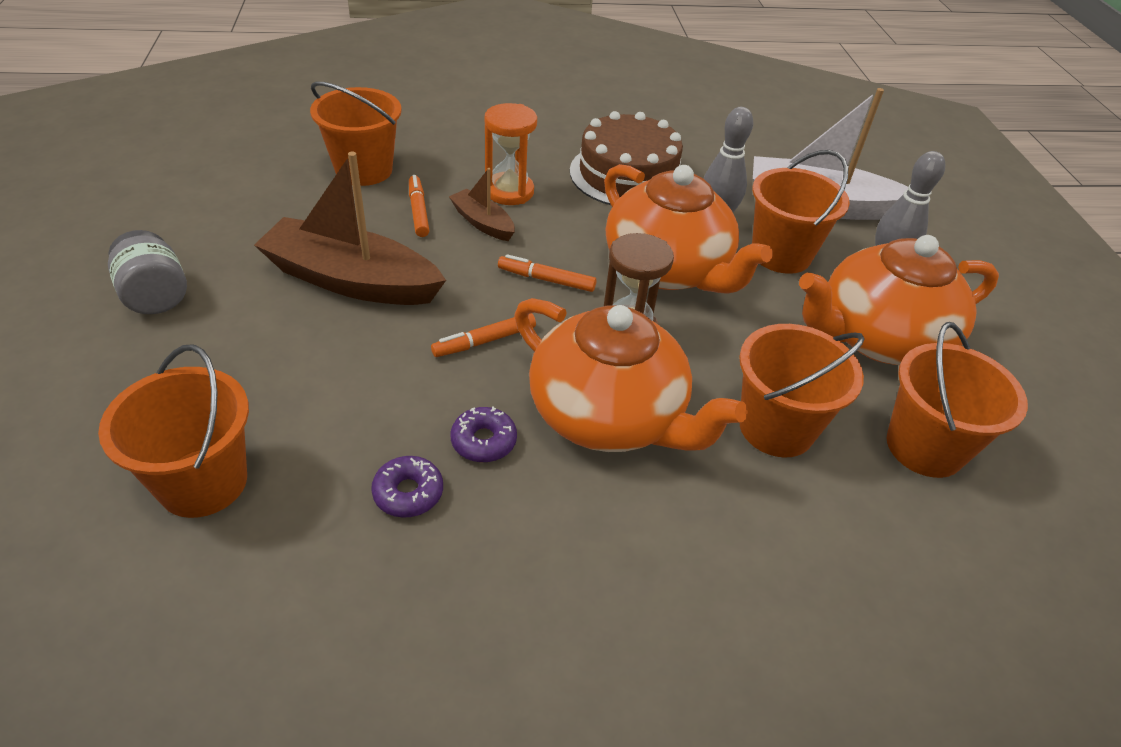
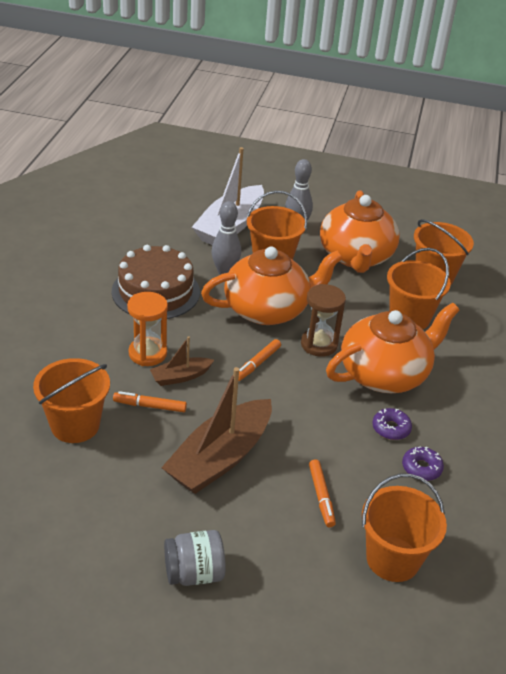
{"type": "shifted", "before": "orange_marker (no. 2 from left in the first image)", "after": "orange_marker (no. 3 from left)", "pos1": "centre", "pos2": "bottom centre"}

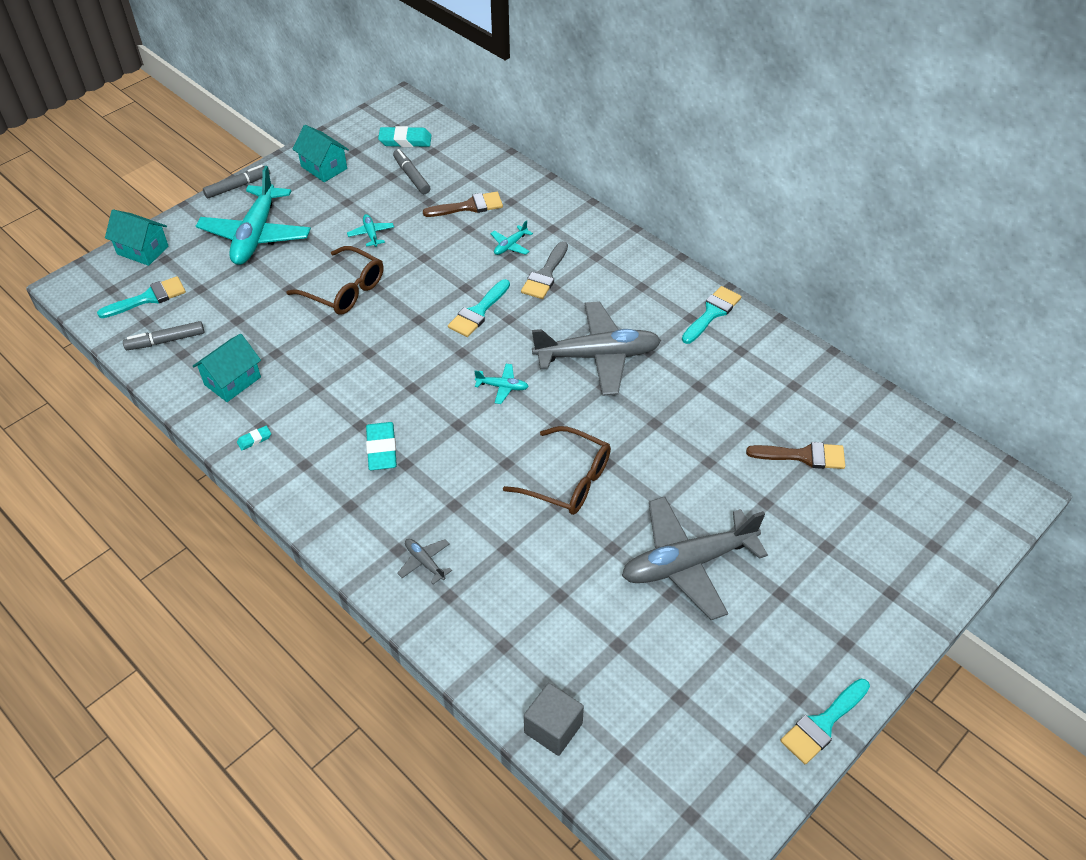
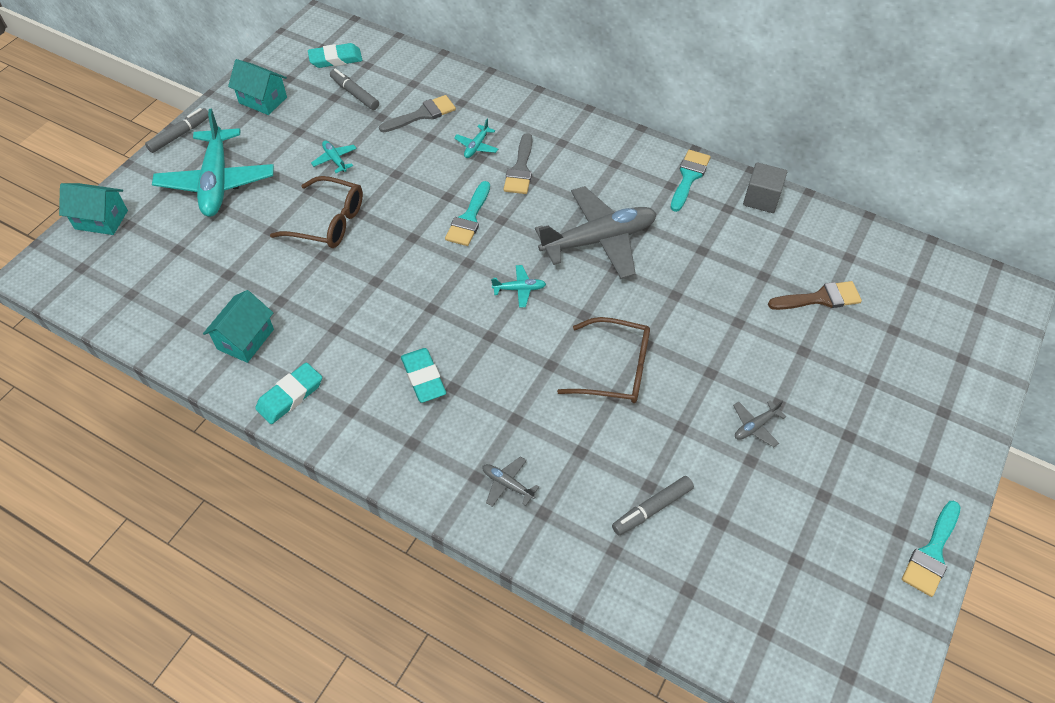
{"type": "repainted", "before": "brown_brush (no. 1 from left)", "after": "grey_brush (no. 1 from left)", "pos1": "top centre", "pos2": "top centre"}
{"type": "gone", "before": "turquoise_brush (no. 1 from left)", "pos1": "middle left"}
{"type": "shifted", "before": "grey_marker (no. 1 from left in the first image)", "after": "grey_marker (no. 3 from left)", "pos1": "middle left", "pos2": "bottom centre"}
{"type": "scaled", "before": "turquoise_eraser (no. 1 from left)", "pos1": "middle left", "pos2": "middle left", "scale": 1.96}
{"type": "scaled", "before": "grey_plane (no. 3 from left)", "pos1": "centre", "pos2": "middle right", "scale": 0.41}
{"type": "shifted", "before": "grey_cube", "pos1": "bottom centre", "pos2": "top right"}

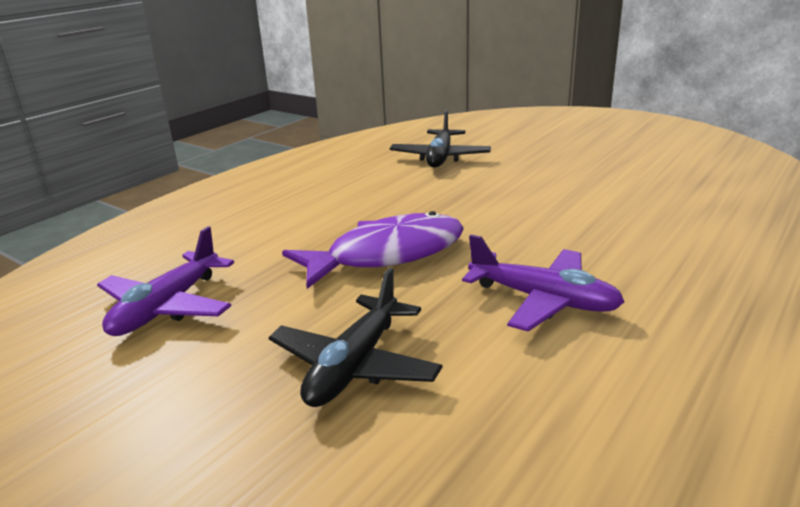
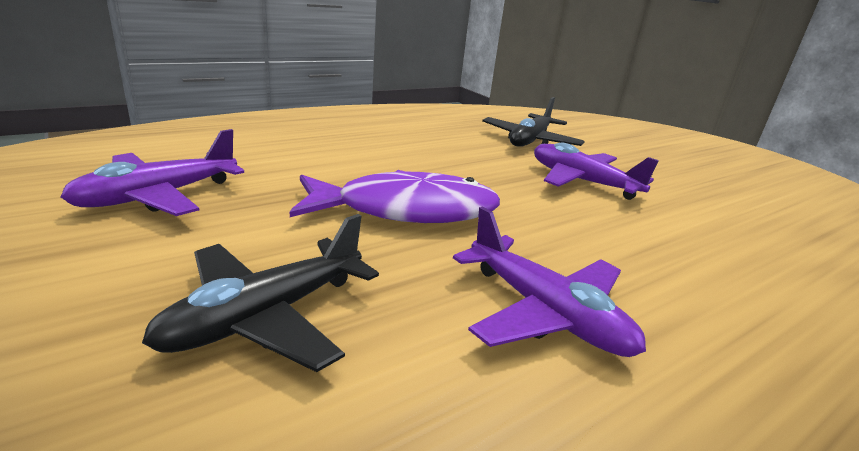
{"type": "new", "after": "purple_plane (no. 3 from left)", "pos2": "middle right"}

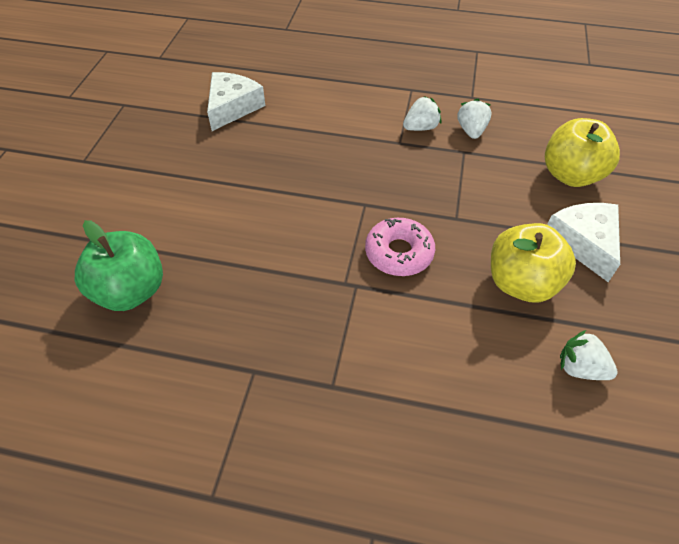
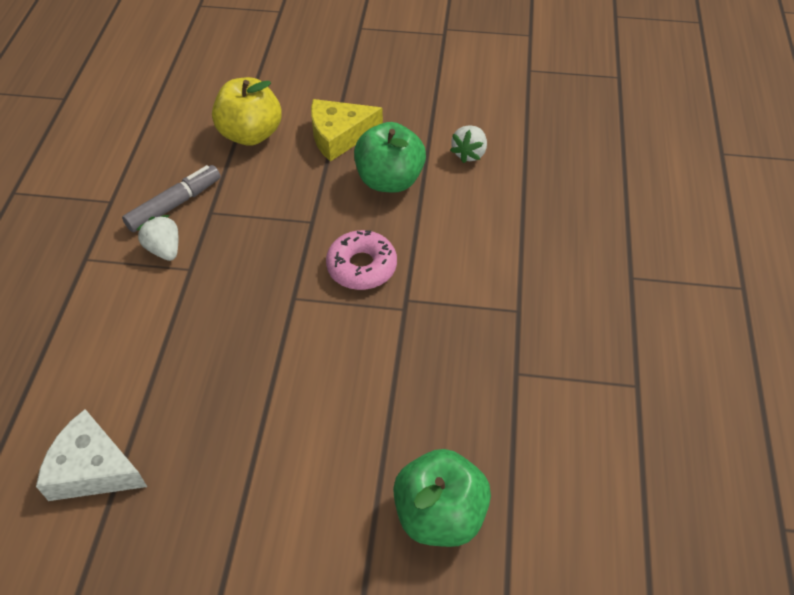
{"type": "swapped", "before": "white_strawberry (no. 2 from left)", "after": "grey_marker", "pos1": "top right", "pos2": "top left"}
{"type": "repainted", "before": "white_cheese (no. 2 from left)", "after": "yellow_cheese", "pos1": "middle right", "pos2": "top centre"}
{"type": "repainted", "before": "yellow_apple (no. 1 from left)", "after": "green_apple (no. 1 from left)", "pos1": "middle right", "pos2": "top centre"}

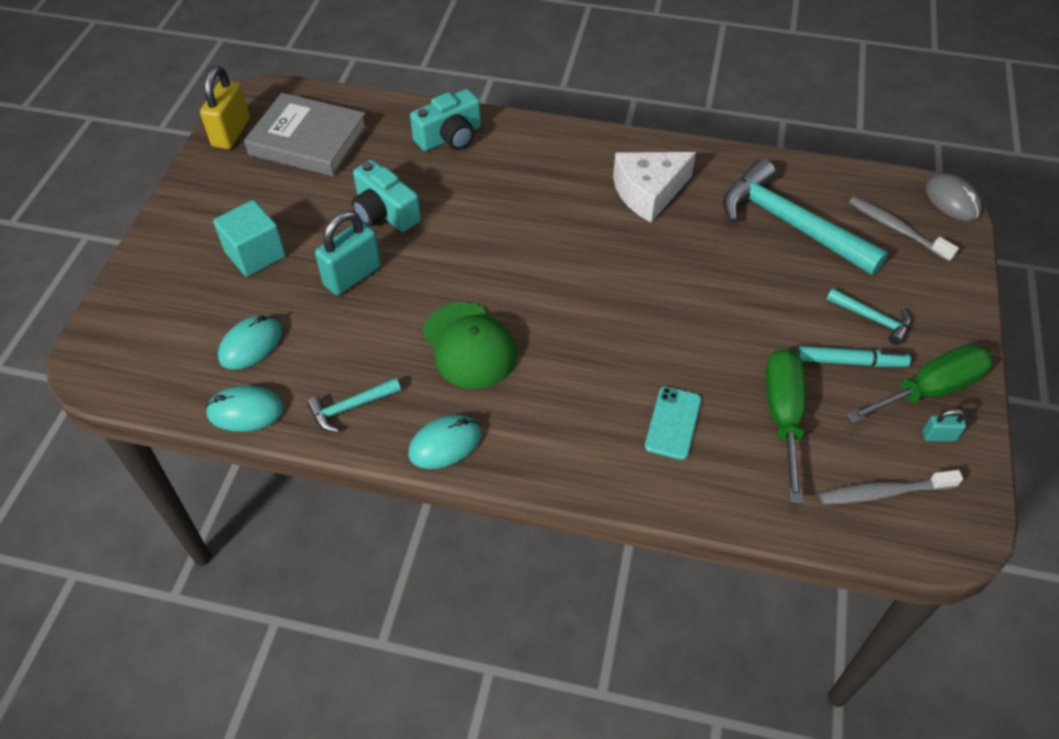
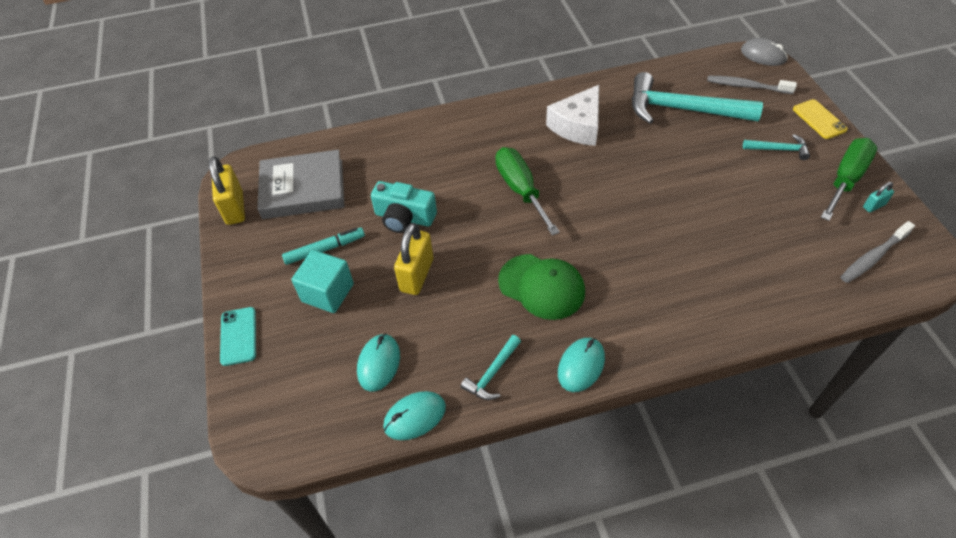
{"type": "gone", "before": "turquoise_camera (no. 2 from left)", "pos1": "top centre"}
{"type": "repainted", "before": "turquoise_padlock (no. 1 from left)", "after": "yellow_padlock (no. 2 from left)", "pos1": "middle left", "pos2": "centre"}
{"type": "shifted", "before": "turquoise_marker", "pos1": "middle right", "pos2": "centre"}
{"type": "shifted", "before": "green_screwdriver (no. 1 from left)", "pos1": "middle right", "pos2": "centre"}
{"type": "shifted", "before": "turquoise_phone", "pos1": "centre", "pos2": "middle left"}
{"type": "new", "after": "yellow_phone", "pos2": "top right"}

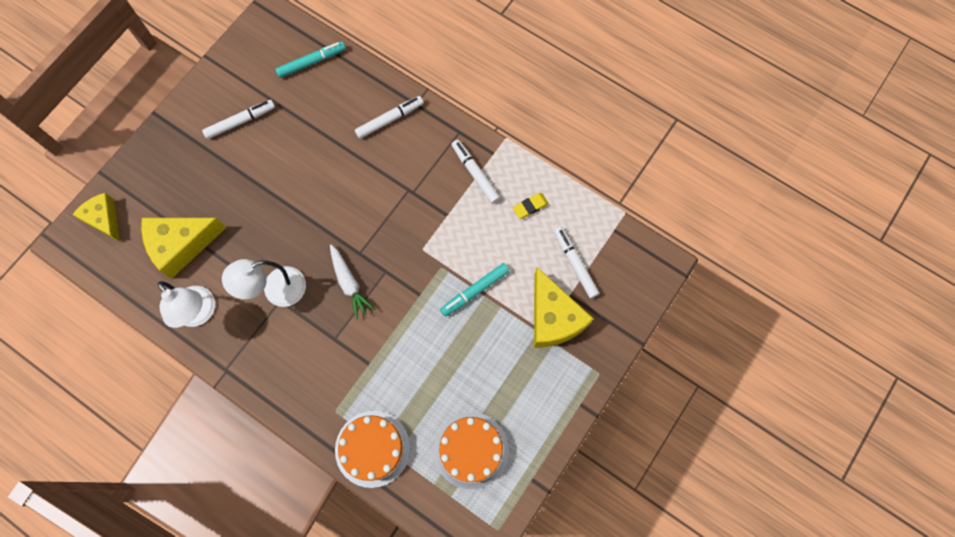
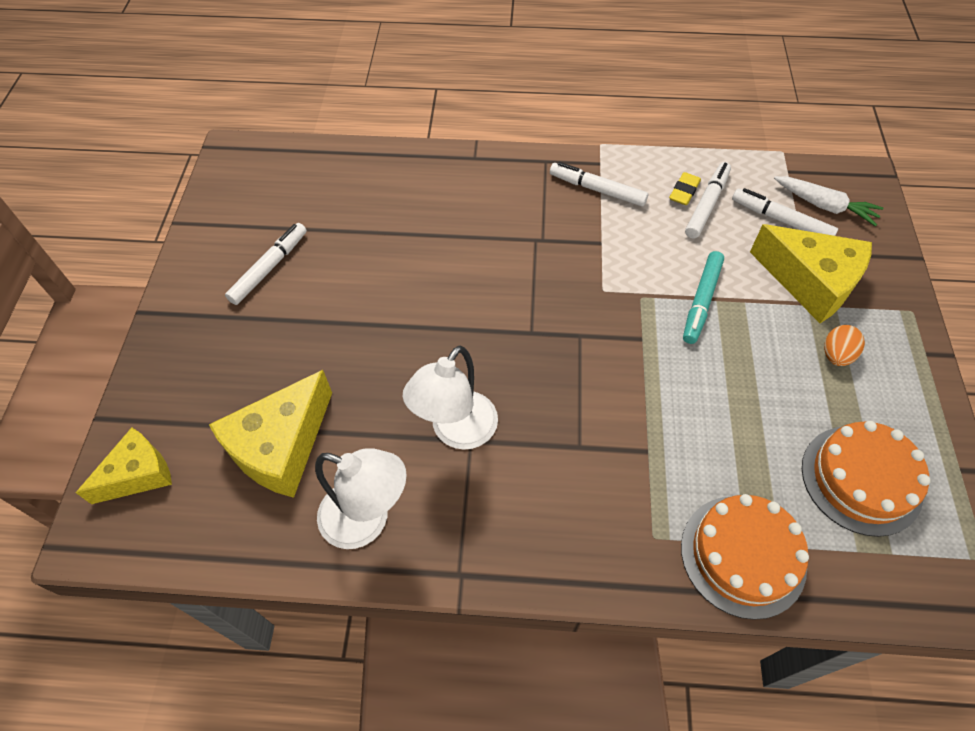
{"type": "gone", "before": "turquoise_marker (no. 1 from left)", "pos1": "top left"}
{"type": "shifted", "before": "white_marker (no. 2 from left in the first image)", "after": "white_marker (no. 3 from left)", "pos1": "top centre", "pos2": "top right"}
{"type": "rotated", "before": "yellow_cheese (no. 1 from left)", "pos1": "middle left", "pos2": "middle left", "turn": 120}
{"type": "shifted", "before": "white_carrot", "pos1": "centre", "pos2": "top right"}
{"type": "new", "after": "orange_egg", "pos2": "middle right"}

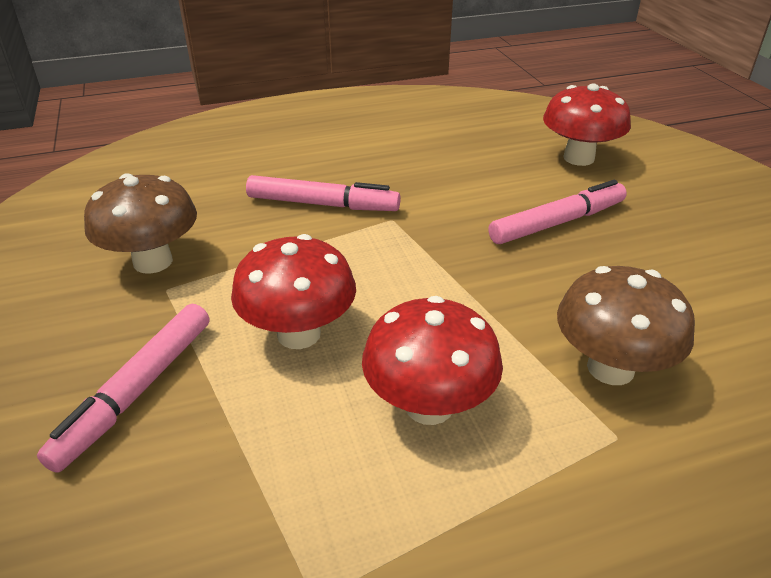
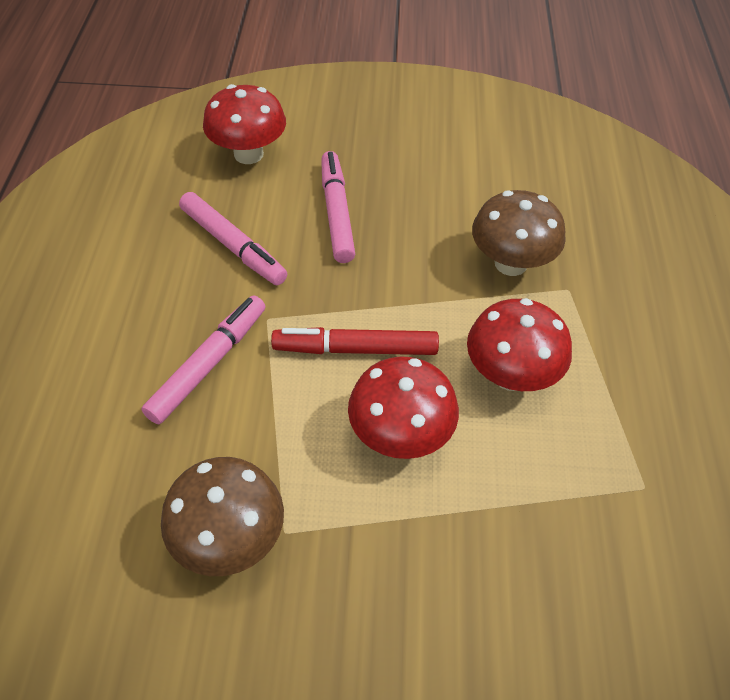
{"type": "shifted", "before": "pink_marker (no. 1 from left in the first image)", "after": "pink_marker (no. 2 from left)", "pos1": "bottom left", "pos2": "middle left"}
{"type": "new", "after": "red_marker", "pos2": "centre"}

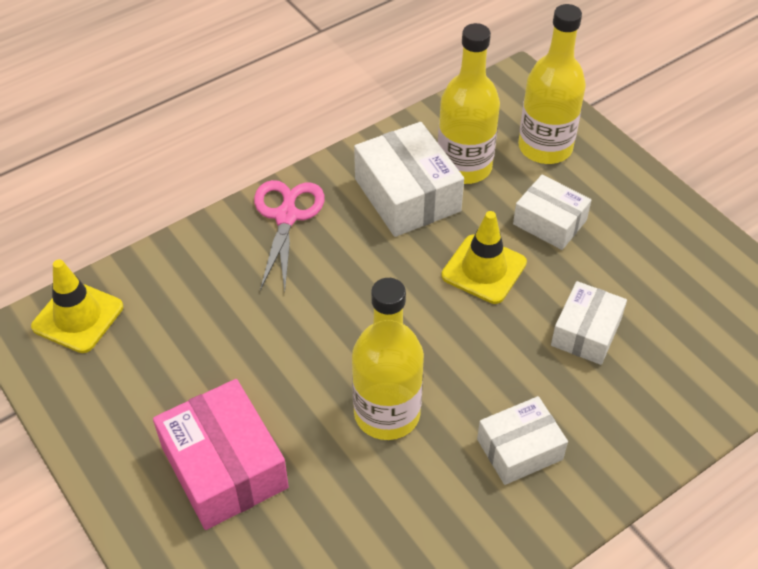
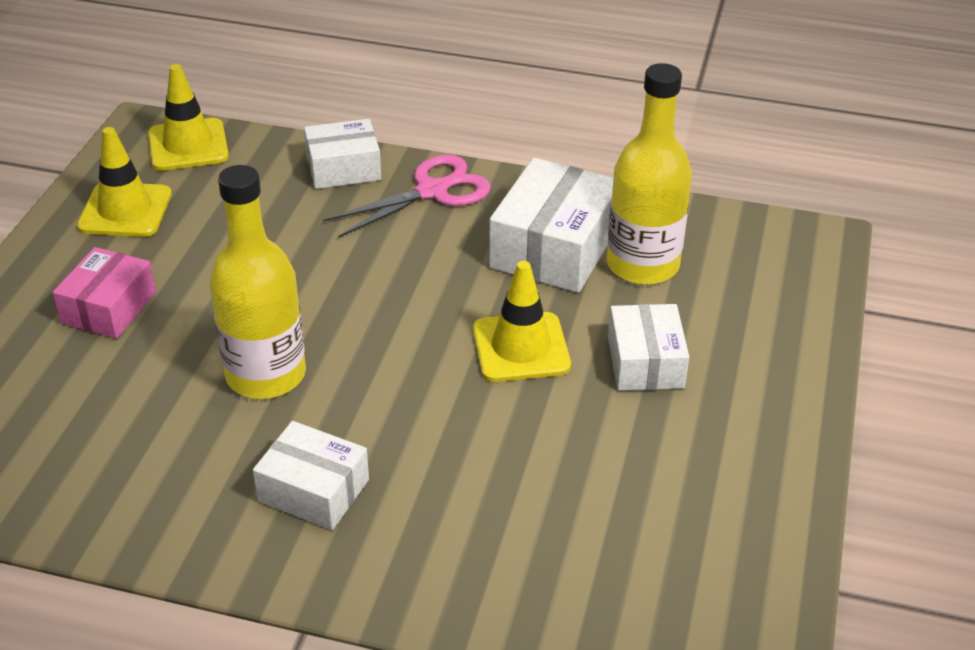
{"type": "gone", "before": "yellow_bottle (no. 3 from left)", "pos1": "top right"}
{"type": "shifted", "before": "white_box (no. 4 from left in the first image)", "after": "white_box (no. 2 from left)", "pos1": "middle right", "pos2": "top centre"}
{"type": "scaled", "before": "pink_box", "pos1": "bottom left", "pos2": "middle left", "scale": 0.64}
{"type": "new", "after": "yellow_traffic_cone (no. 1 from left)", "pos2": "top left"}

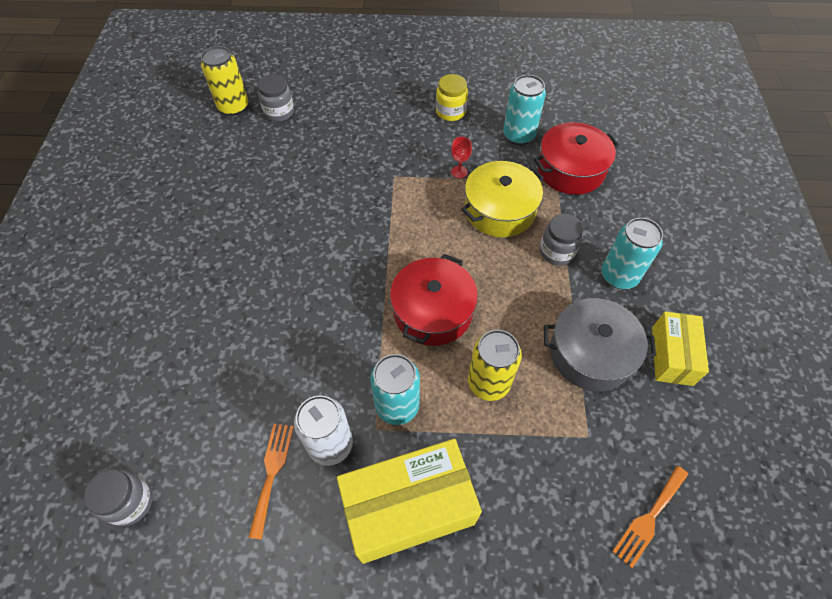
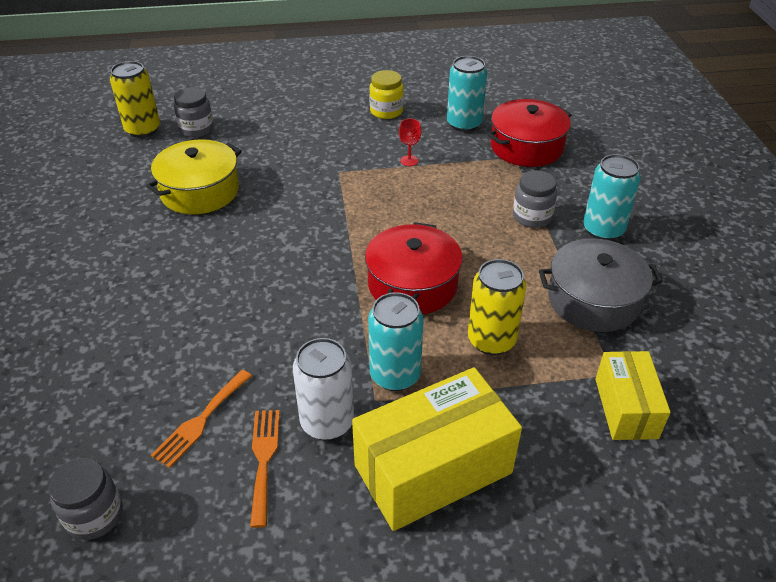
{"type": "shifted", "before": "yellow_pot", "pos1": "top centre", "pos2": "top left"}
{"type": "shifted", "before": "yellow_box (no. 2 from left)", "pos1": "middle right", "pos2": "bottom right"}
{"type": "shifted", "before": "orange_fork (no. 2 from left in the first image)", "after": "orange_fork (no. 1 from left)", "pos1": "bottom right", "pos2": "bottom left"}

